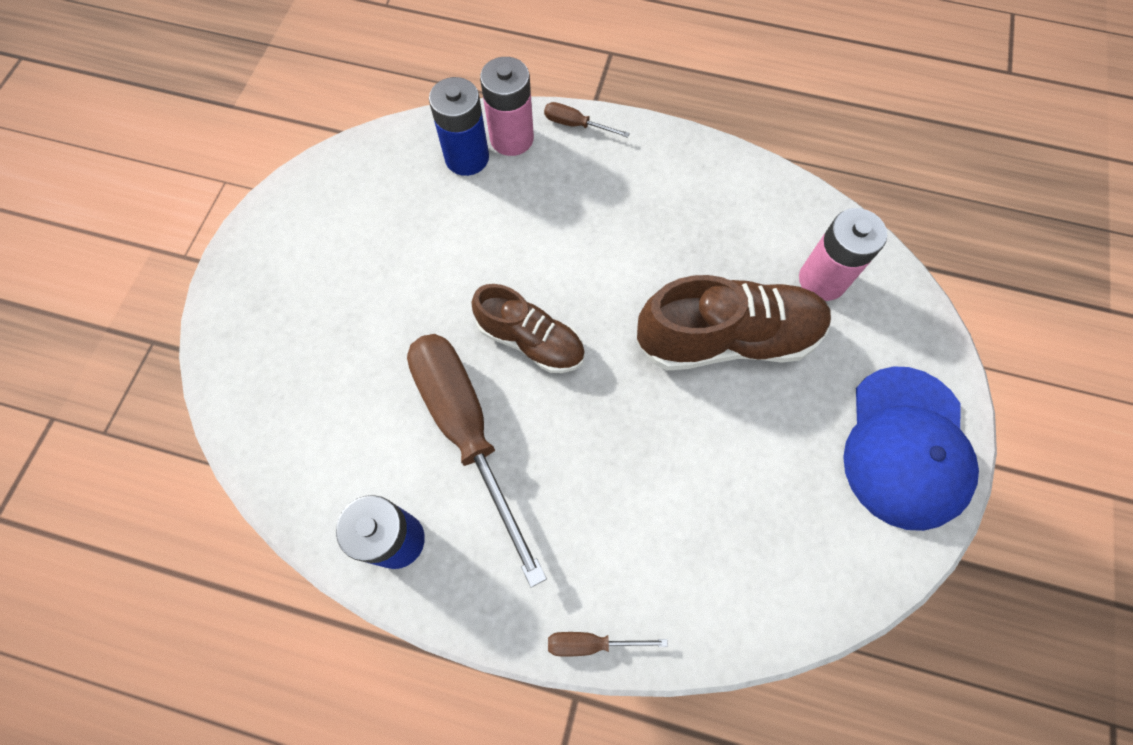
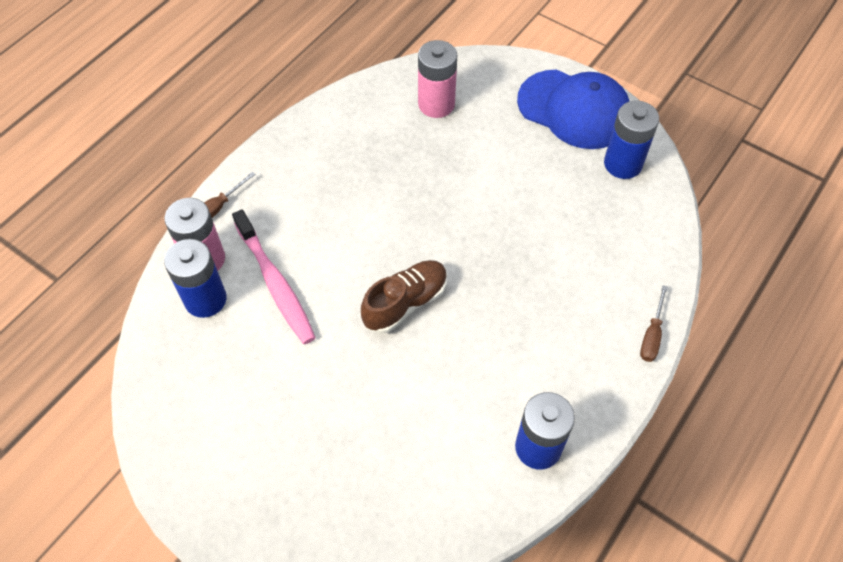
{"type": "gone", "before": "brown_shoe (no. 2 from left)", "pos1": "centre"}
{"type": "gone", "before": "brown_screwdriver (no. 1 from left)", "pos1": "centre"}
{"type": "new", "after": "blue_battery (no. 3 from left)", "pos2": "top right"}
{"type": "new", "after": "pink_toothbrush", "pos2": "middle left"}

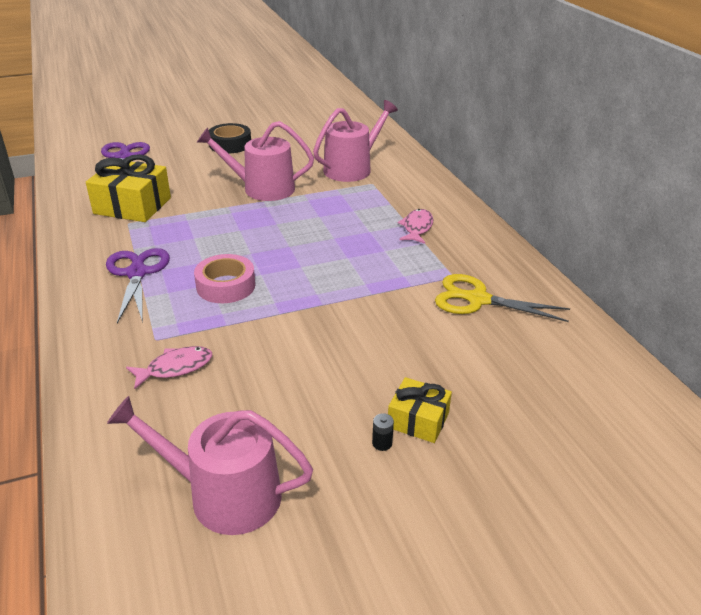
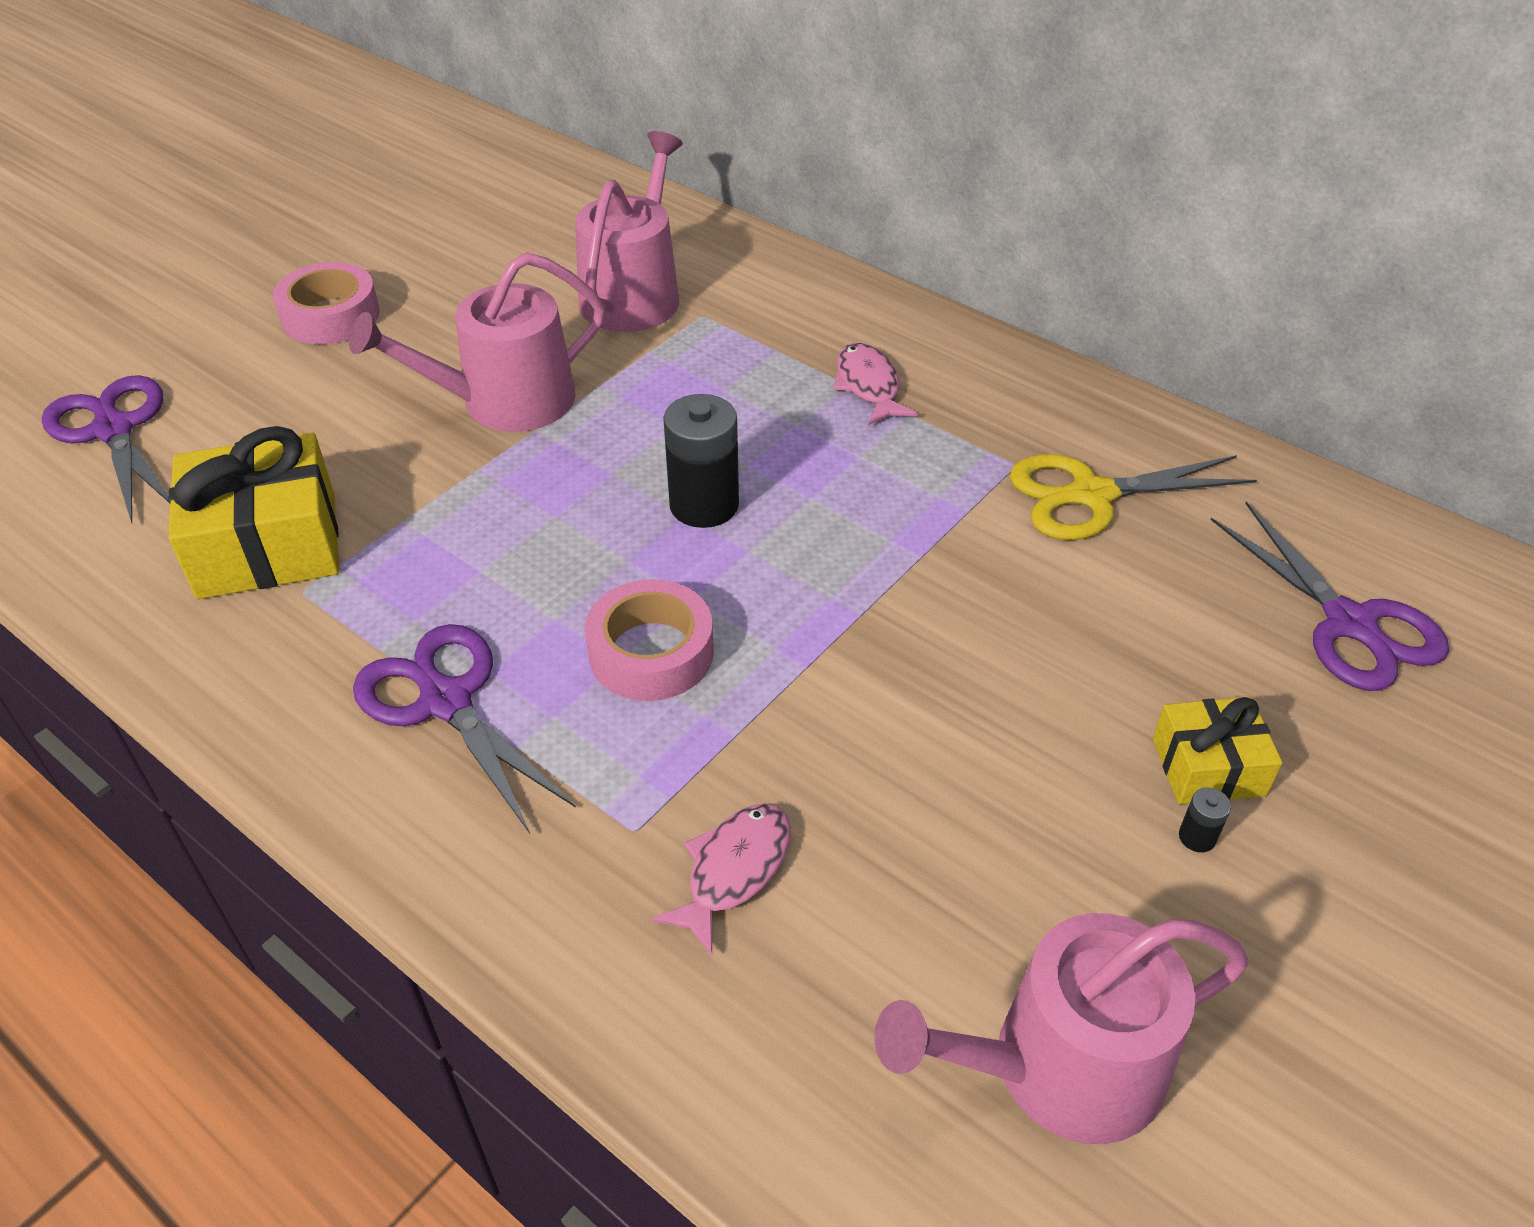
{"type": "repainted", "before": "black_tape", "after": "pink_tape (no. 1 from left)", "pos1": "top left", "pos2": "top left"}
{"type": "new", "after": "black_battery (no. 1 from left)", "pos2": "centre"}
{"type": "new", "after": "purple_scissors (no. 3 from left)", "pos2": "middle right"}

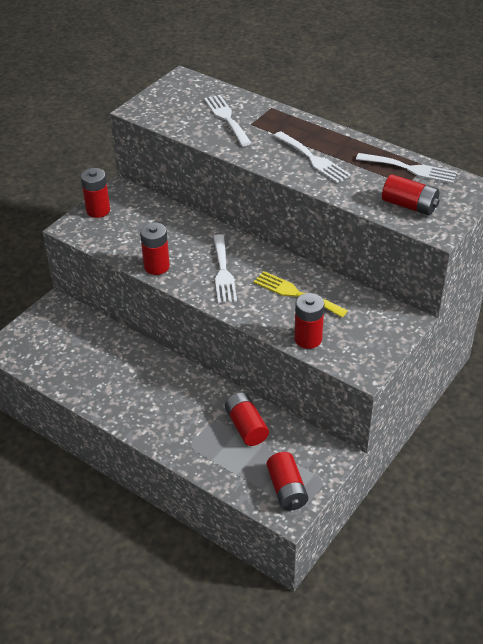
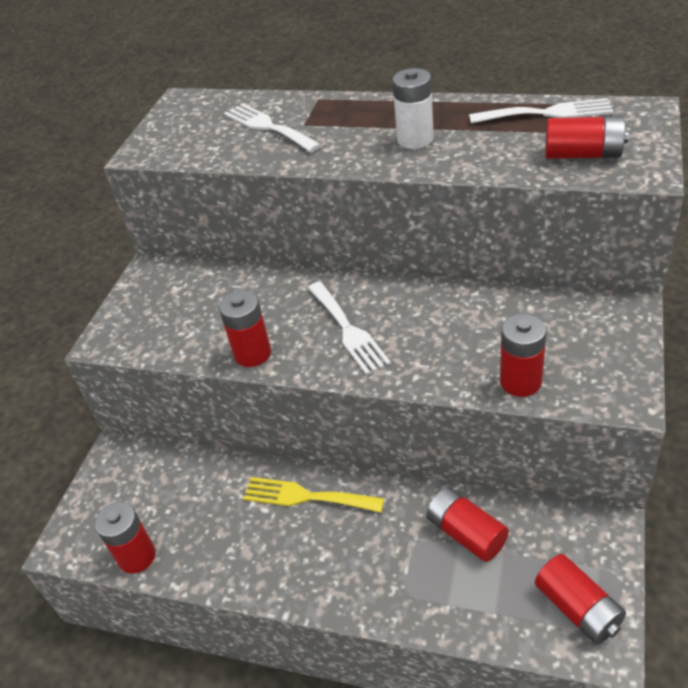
{"type": "swapped", "before": "white_fork (no. 3 from left)", "after": "white_battery", "pos1": "top centre", "pos2": "top centre"}
{"type": "shifted", "before": "red_battery (no. 1 from left)", "pos1": "top left", "pos2": "bottom left"}
{"type": "shifted", "before": "yellow_fork", "pos1": "centre", "pos2": "bottom centre"}

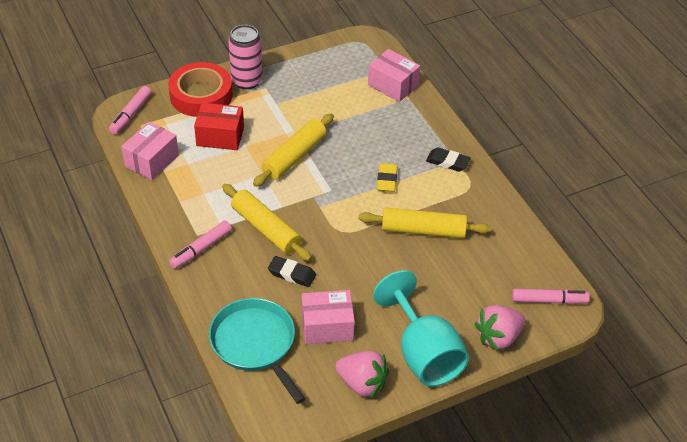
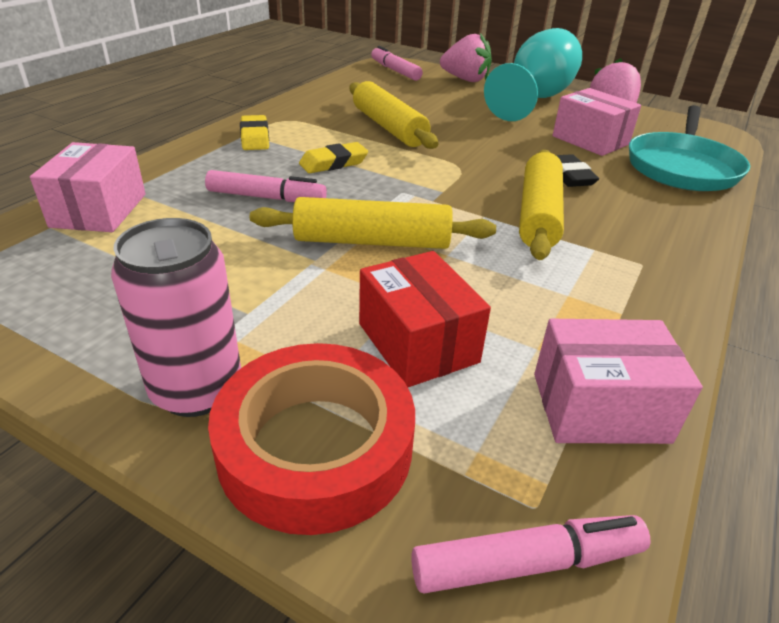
{"type": "repainted", "before": "black_eraser (no. 2 from left)", "after": "yellow_eraser (no. 1 from left)", "pos1": "centre", "pos2": "top left"}
{"type": "shifted", "before": "pink_marker (no. 2 from left in the first image)", "after": "pink_marker (no. 1 from left)", "pos1": "middle left", "pos2": "top centre"}

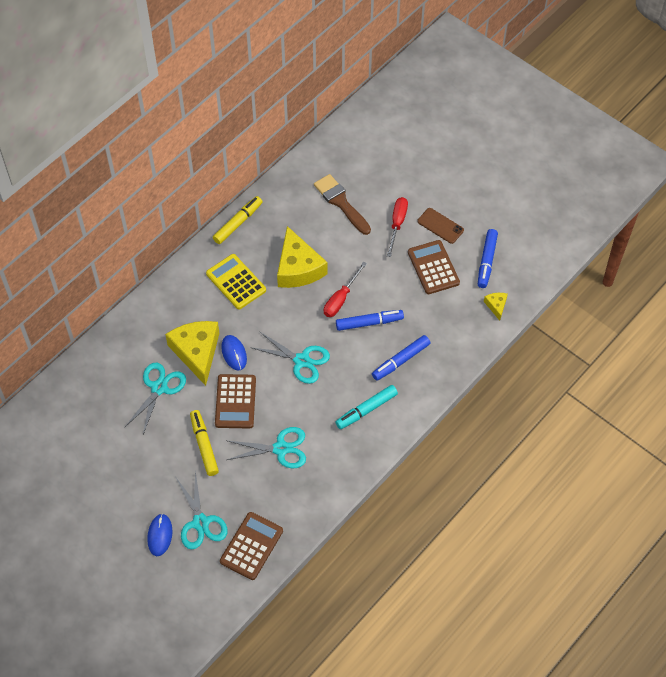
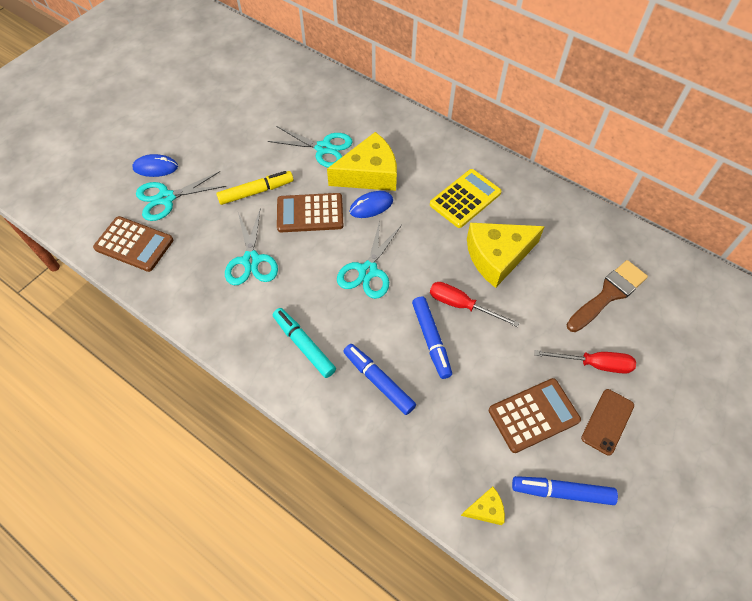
{"type": "gone", "before": "yellow_marker (no. 2 from left)", "pos1": "top centre"}

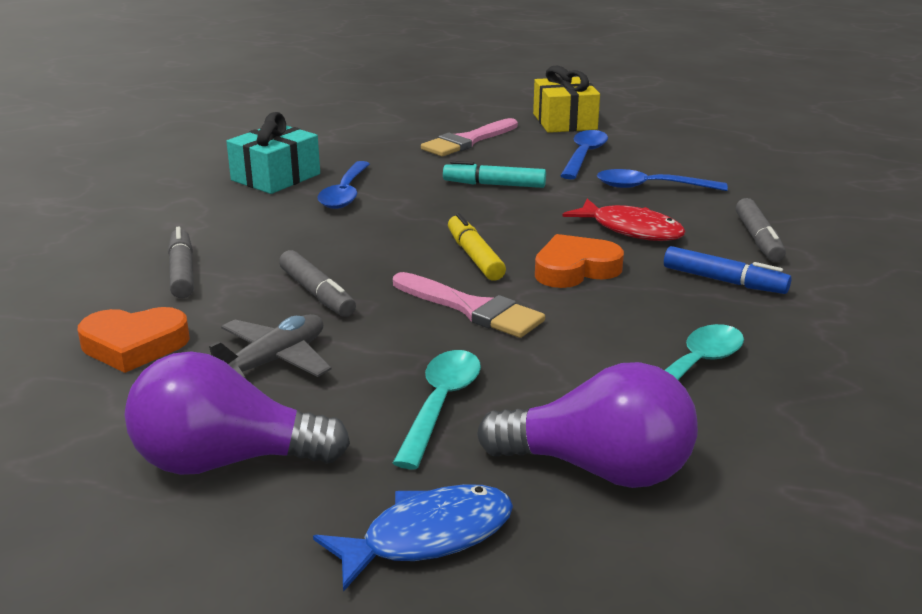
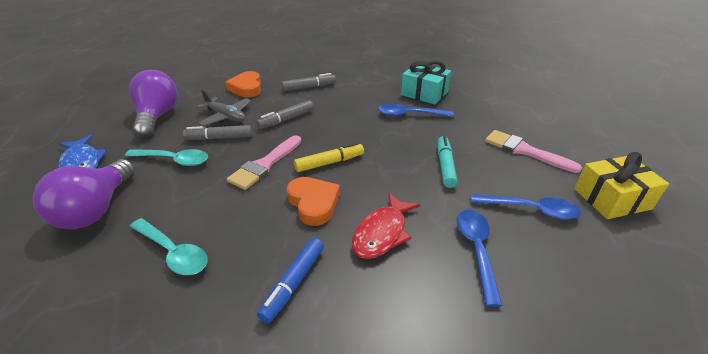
{"type": "shifted", "before": "grey_marker (no. 3 from left in the first image)", "after": "grey_marker (no. 1 from left)", "pos1": "middle right", "pos2": "middle left"}

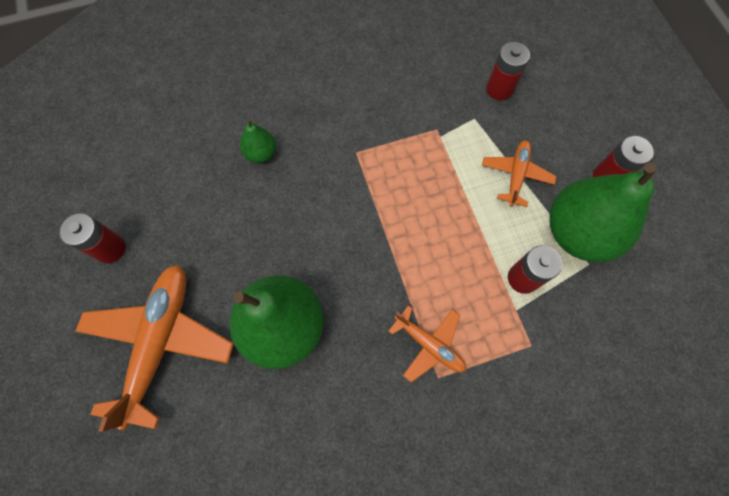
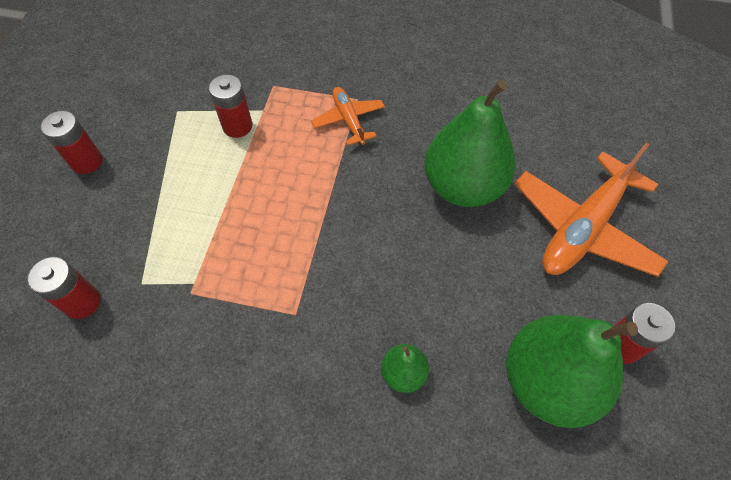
{"type": "gone", "before": "orange_plane (no. 3 from left)", "pos1": "middle right"}
{"type": "shifted", "before": "green_pear (no. 3 from left)", "pos1": "middle right", "pos2": "bottom right"}

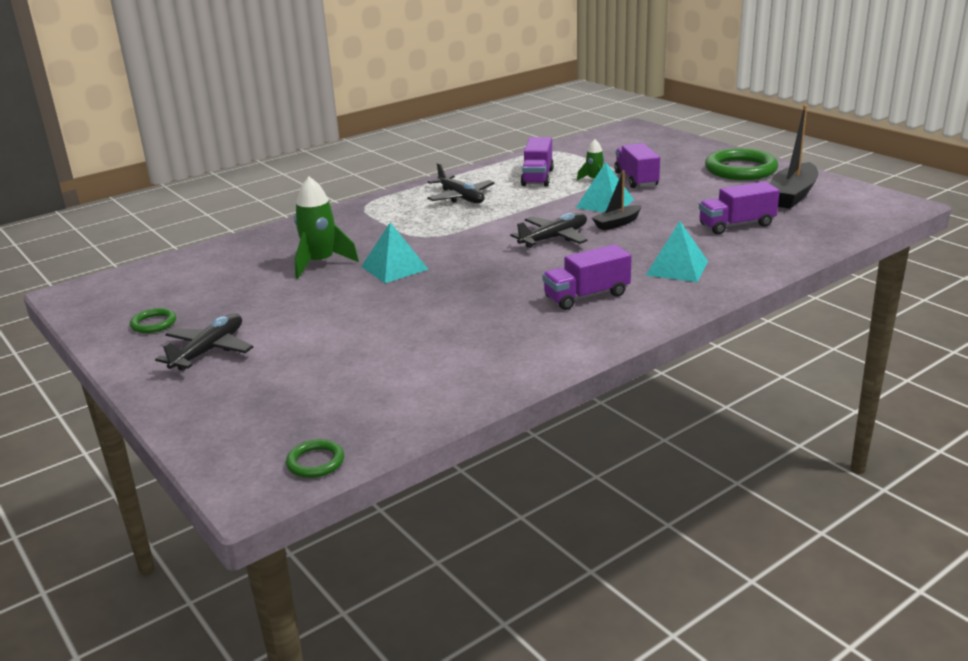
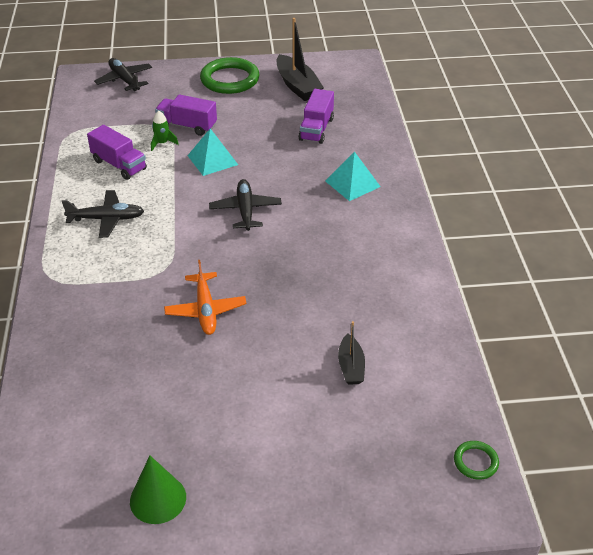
{"type": "shifted", "before": "black_boat (no. 1 from left in the first image)", "after": "black_boat (no. 2 from left)", "pos1": "top centre", "pos2": "centre"}
{"type": "gone", "before": "green_rocket (no. 1 from left)", "pos1": "centre"}
{"type": "swapped", "before": "turquoise_pyramid (no. 1 from left)", "after": "orange_plane", "pos1": "centre", "pos2": "centre"}
{"type": "gone", "before": "purple_truck (no. 2 from left)", "pos1": "centre"}
{"type": "swapped", "before": "green_ring (no. 1 from left)", "after": "green_cone", "pos1": "middle left", "pos2": "bottom left"}
{"type": "shifted", "before": "black_plane (no. 1 from left in the first image)", "after": "black_plane (no. 2 from left)", "pos1": "middle left", "pos2": "top left"}

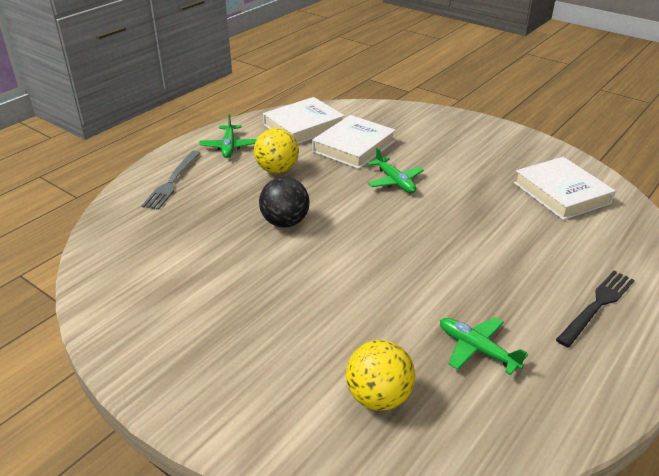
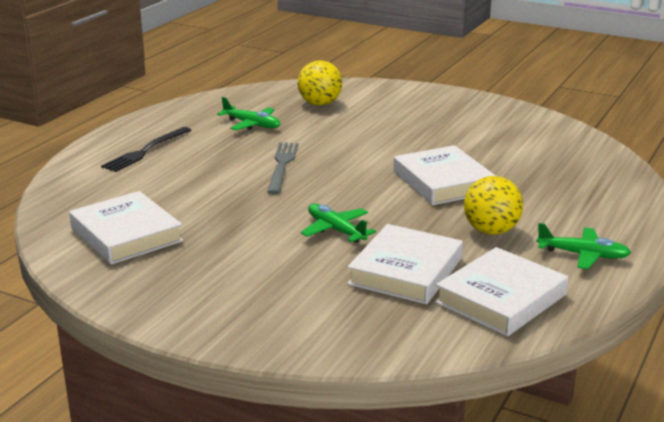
{"type": "rotated", "before": "green_plane (no. 1 from left in the first image)", "pos1": "top centre", "pos2": "middle right", "turn": 120}
{"type": "shifted", "before": "grey_fork", "pos1": "middle left", "pos2": "centre"}
{"type": "swapped", "before": "black_ball", "after": "white_book (no. 3 from left)", "pos1": "centre", "pos2": "middle right"}

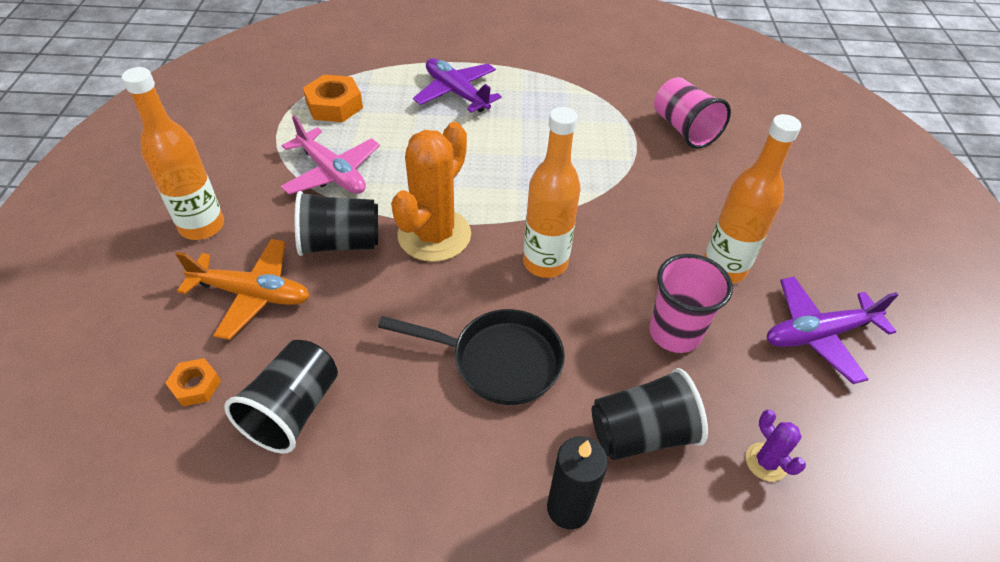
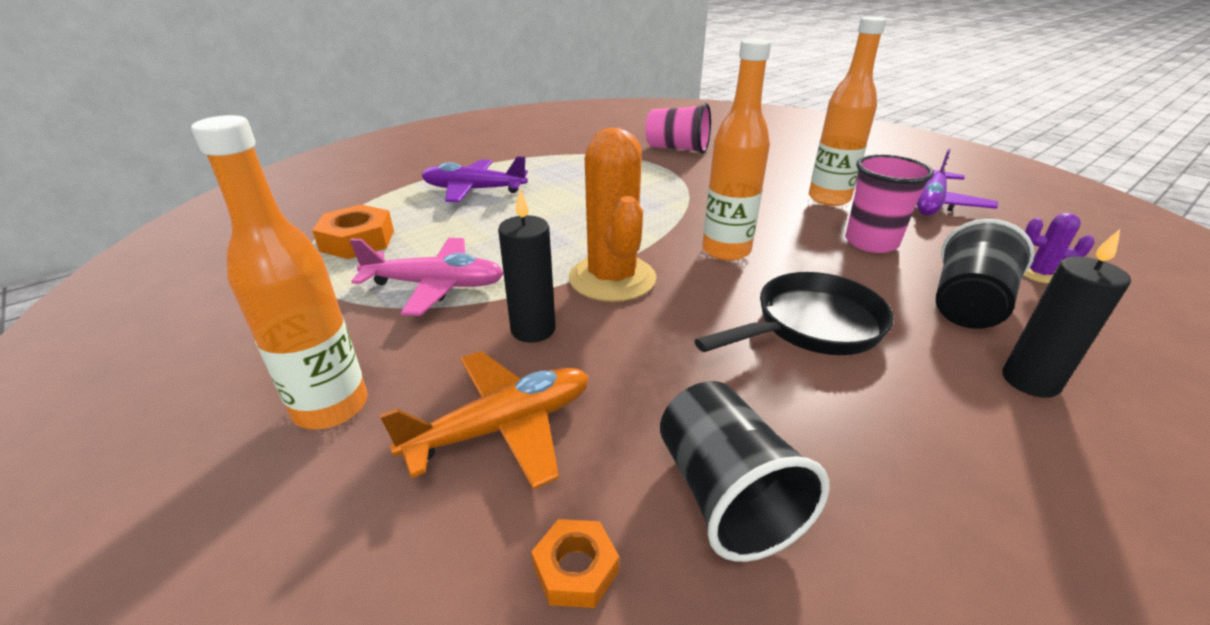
{"type": "swapped", "before": "black_cup (no. 2 from left)", "after": "black_candle (no. 1 from left)", "pos1": "centre", "pos2": "centre"}

